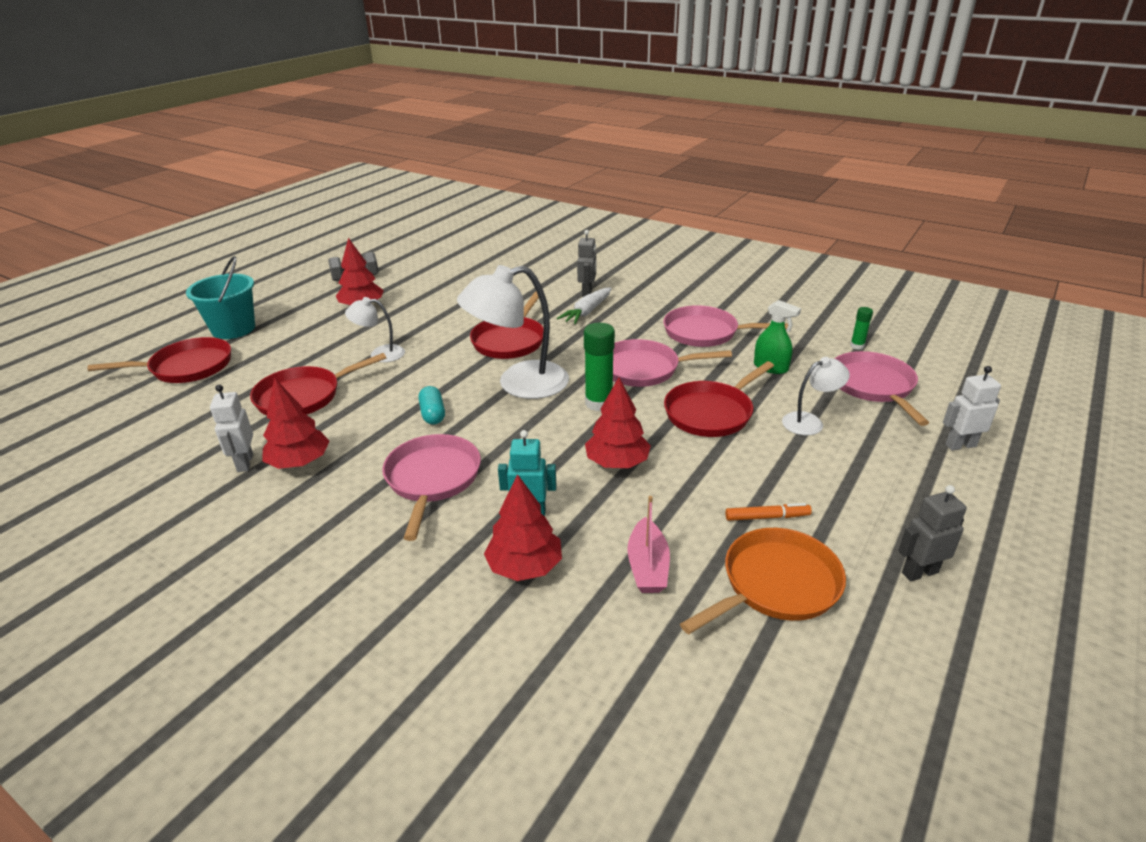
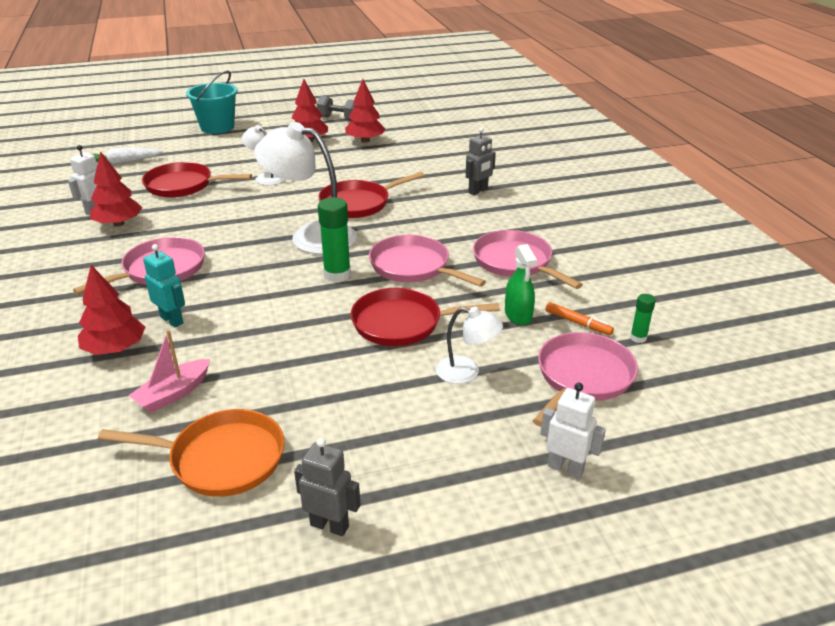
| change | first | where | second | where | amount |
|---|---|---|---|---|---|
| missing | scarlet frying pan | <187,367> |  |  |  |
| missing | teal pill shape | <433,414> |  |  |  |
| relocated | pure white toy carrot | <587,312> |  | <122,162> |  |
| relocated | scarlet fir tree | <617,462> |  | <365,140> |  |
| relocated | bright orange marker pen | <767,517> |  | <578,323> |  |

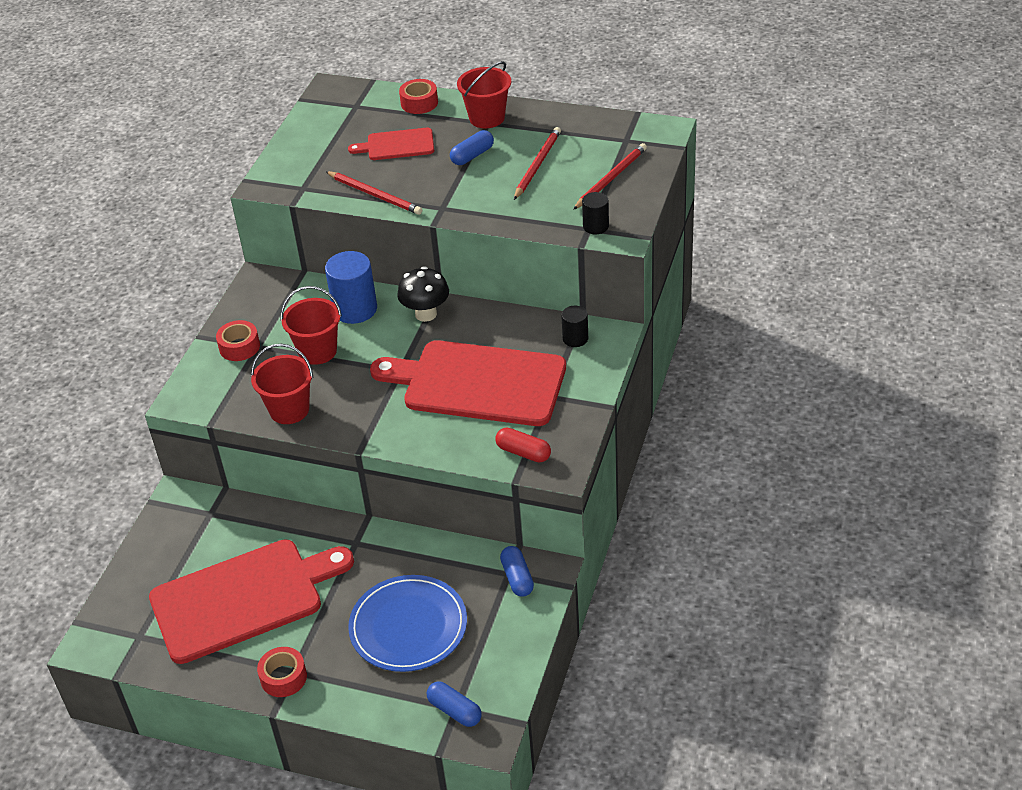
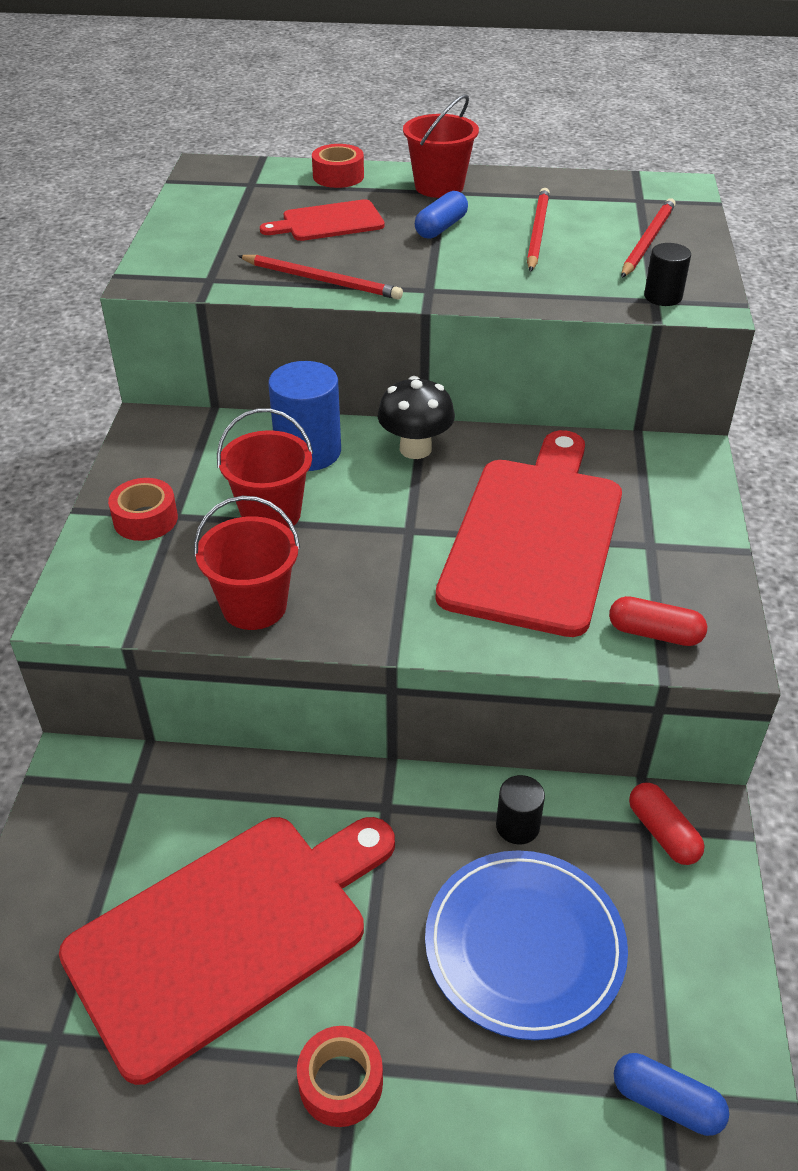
| change | first | where | second | where | amount |
|---|---|---|---|---|---|
| spun | scarlet bread board | <478,383> |  | <535,537> | 105 degrees clockwise |
| colour | cobalt pill shape | <517,578> | scarlet pill shape | <662,833> |  |
| relocated | black solid cylinder | <575,338> |  | <517,826> |  |

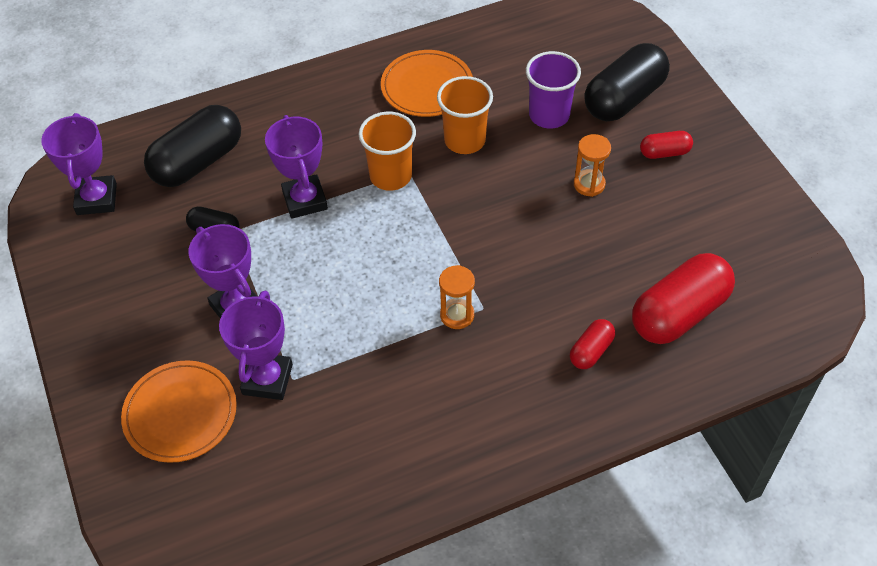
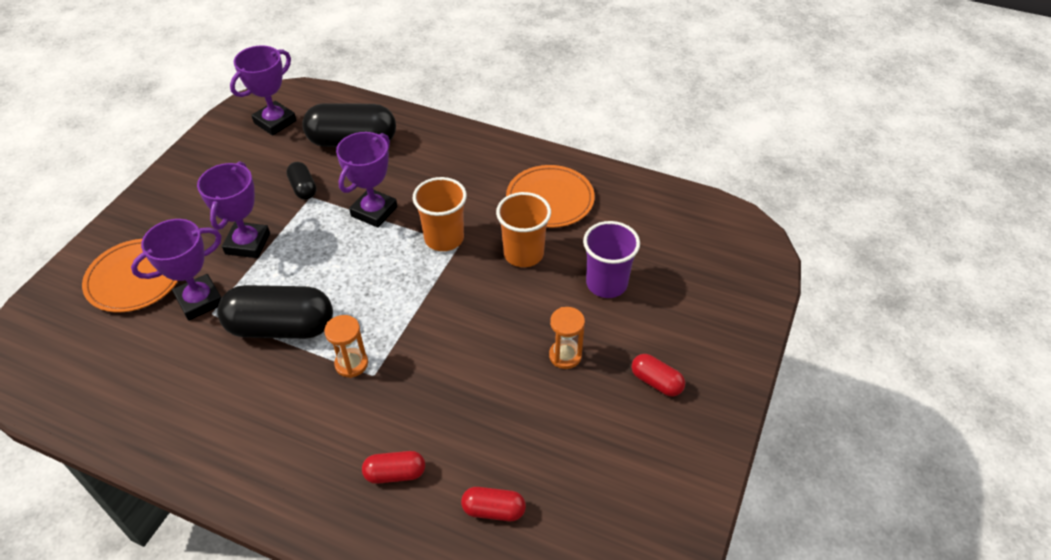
| change | first | where | second | where | amount |
|---|---|---|---|---|---|
| relocated | black pill shape | <624,99> |  | <281,327> |  |
| size | scarlet pill shape | <679,313> |  | <493,510> | x0.49 |

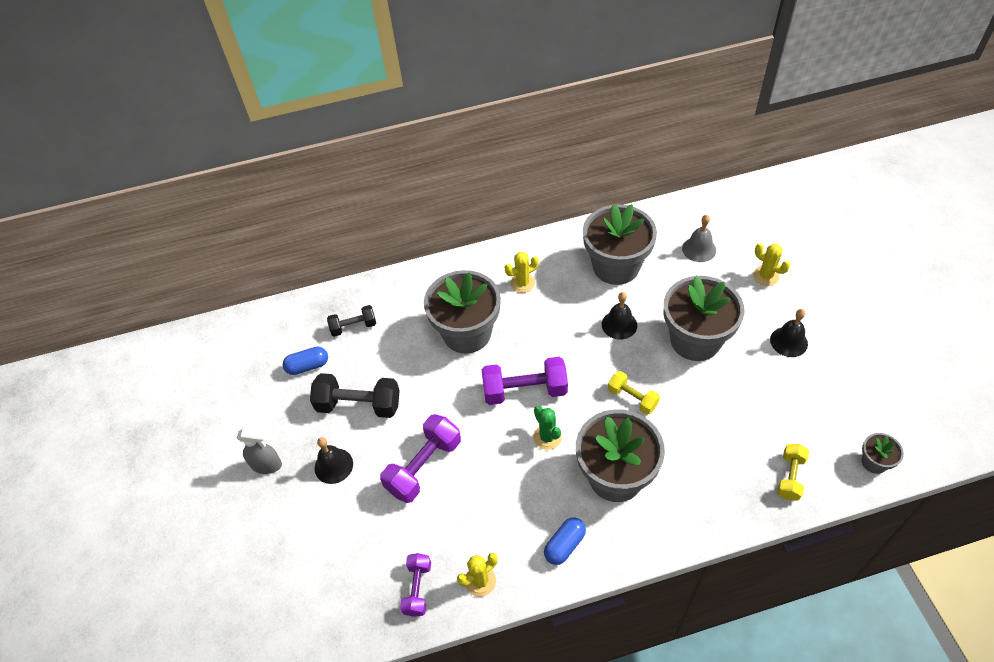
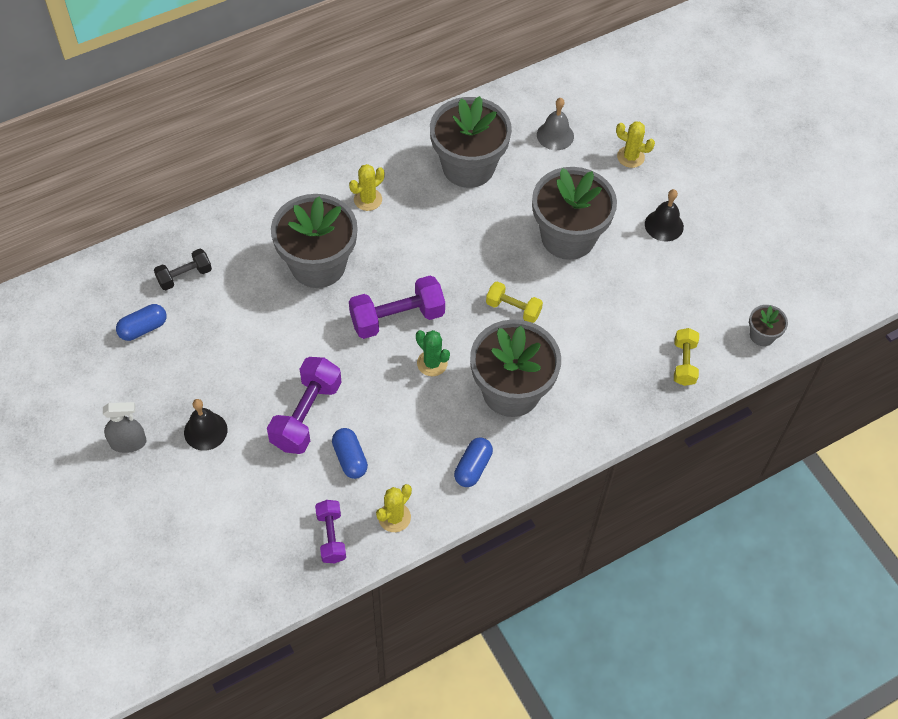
| change | first | where | second | where | amount |
|---|---|---|---|---|---|
| missing | black hand weight | <359,405> |  |  |  |
| missing | black bell | <619,324> |  |  |  |
| appeared |  |  | cobalt pill shape | <350,458> |  |

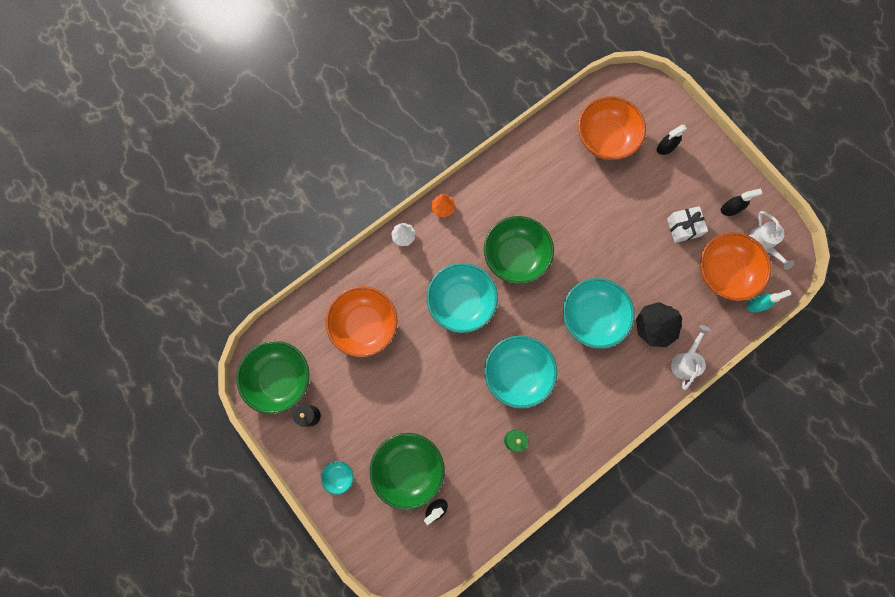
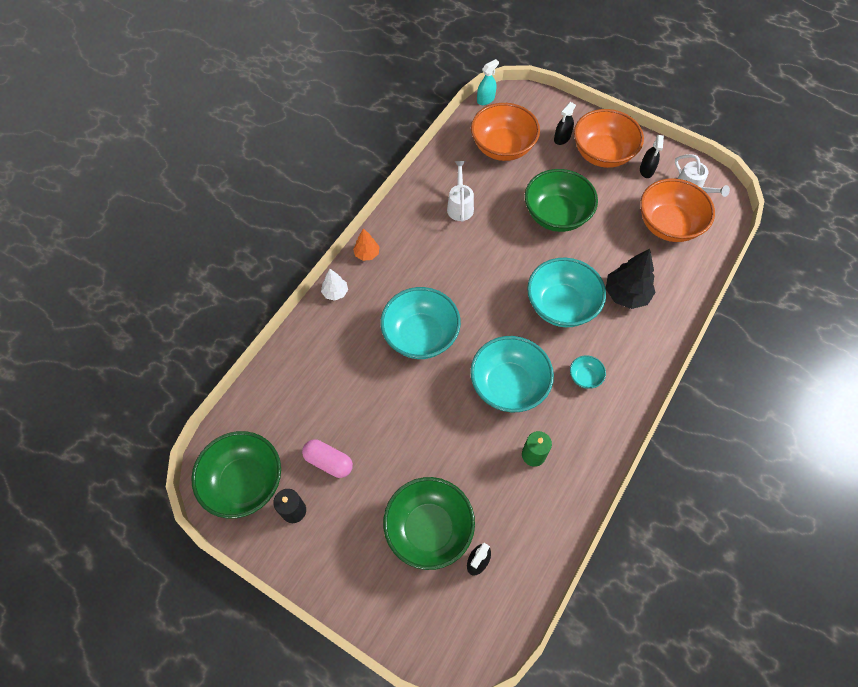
| change | first | where | second | where | amount |
|---|---|---|---|---|---|
| relocated | teal deep dish | <339,476> |  | <585,377> |  |
| relocated | bright orange deep dish | <364,325> |  | <602,154> |  |
| relocated | leaf-green deep dish | <516,256> |  | <556,215> |  |
| missing | pure white gift | <683,227> |  |  |  |
| relocated | pure white watering pot | <685,362> |  | <460,206> |  |
| spun | black spray bottle | <730,209> |  | <646,170> | 135 degrees clockwise |
| relocated | teal spray bottle | <756,305> |  | <485,99> |  |
| appeared |  |  | pink pill shape | <329,462> |  |

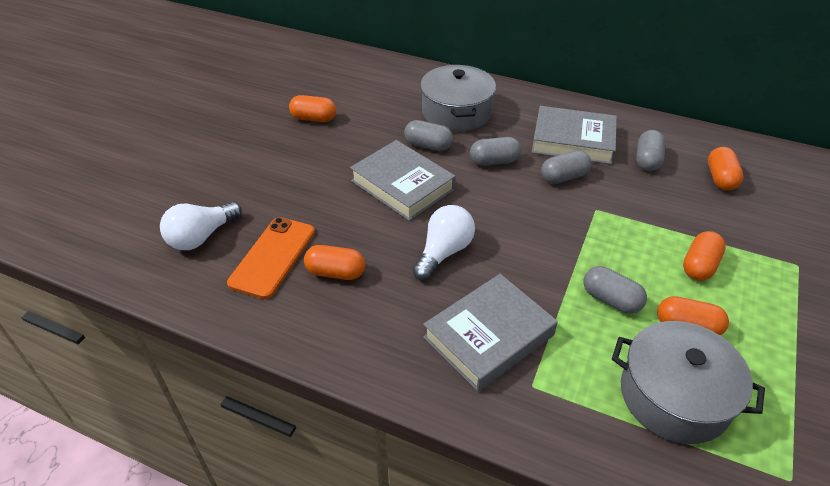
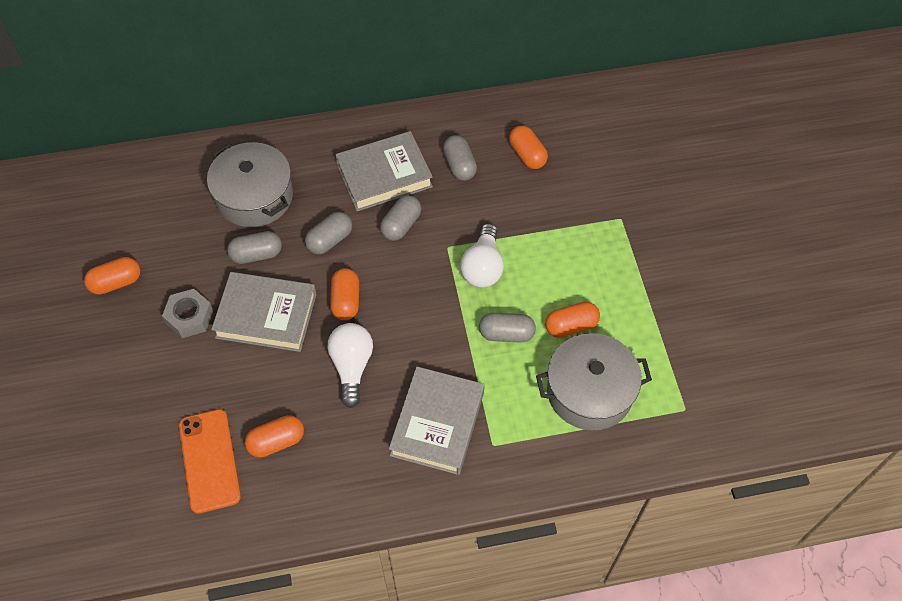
| change | first | where | second | where | amount |
|---|---|---|---|---|---|
| relocated | pure white lightbulb | <201,237> |  | <483,267> |  |
| relocated | bright orange pill shape | <699,266> |  | <346,301> |  |
| appeared |  |  | gray hex nut | <190,317> |  |

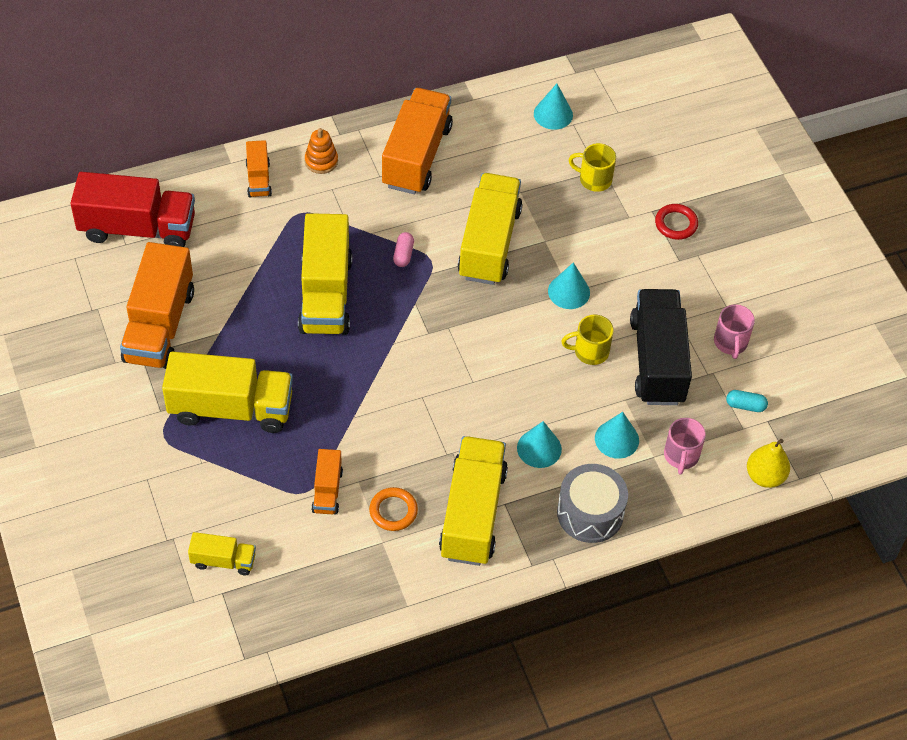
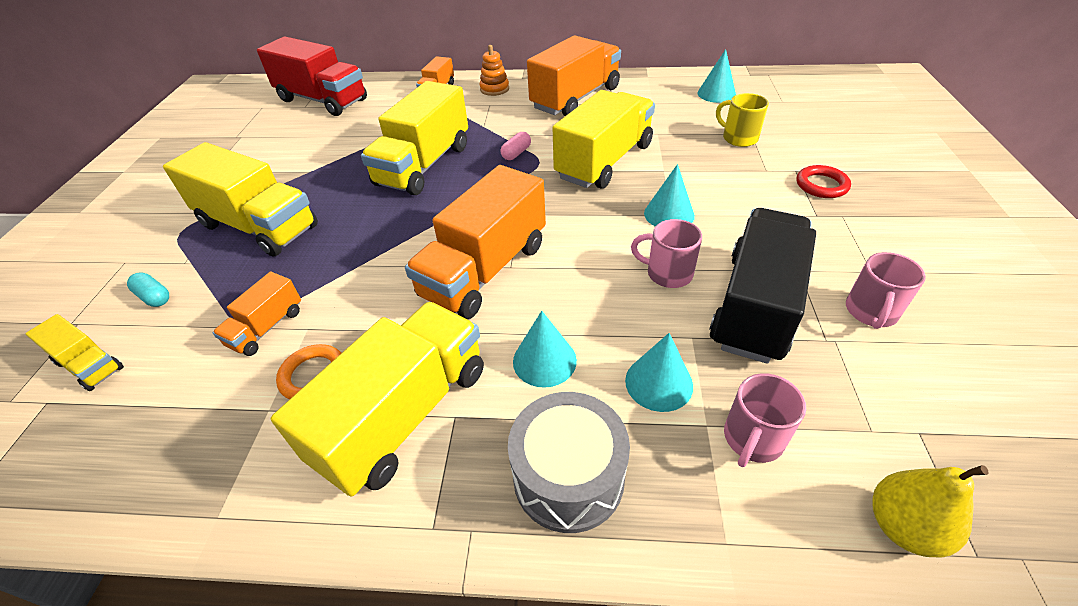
| change | first | where | second | where | amount |
|---|---|---|---|---|---|
| relocated | bright orange lorry | <159,325> |  | <484,270> |  |
| colour | yellow tea mug | <590,351> | pink tea mug | <667,273> |  |
| relocated | teal pill shape | <745,405> |  | <154,297> |  |

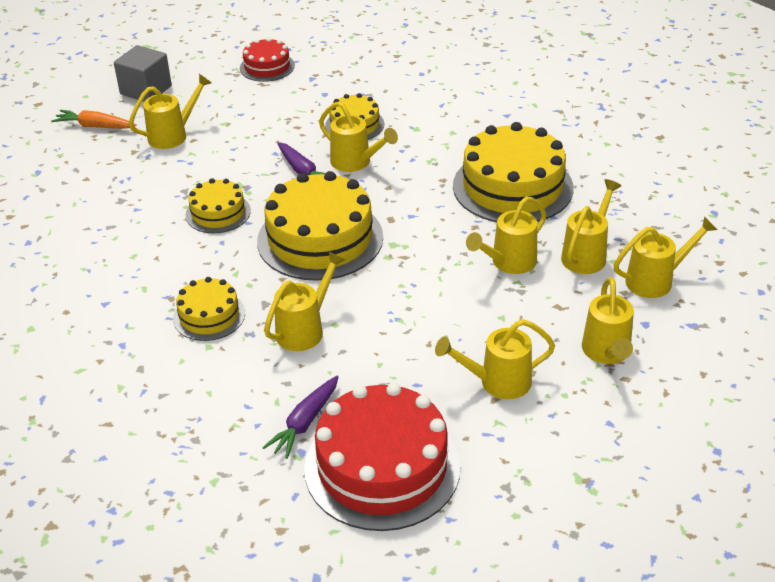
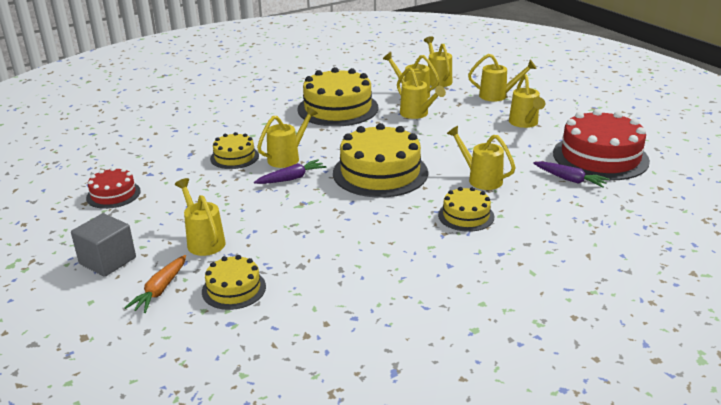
| change | first | where | second | where | amount |
|---|---|---|---|---|---|
| relocated | yellow cake | <218,213> |  | <234,289> |  |

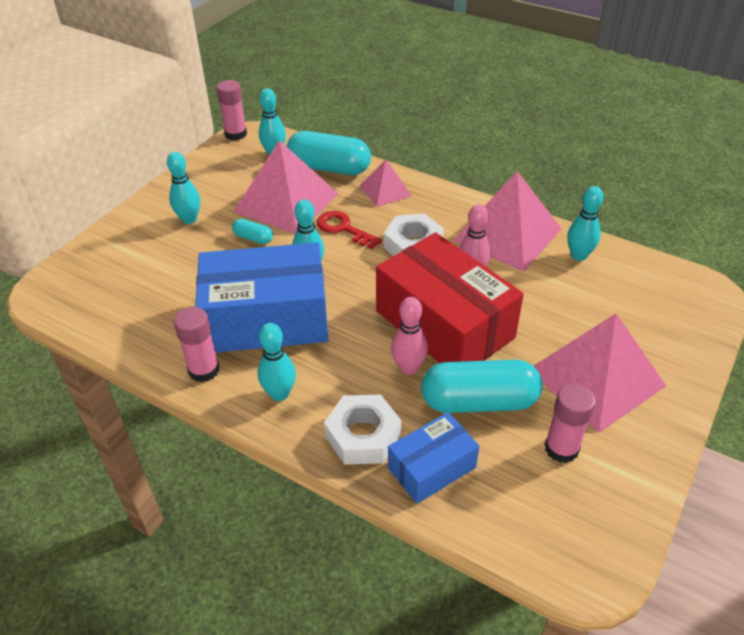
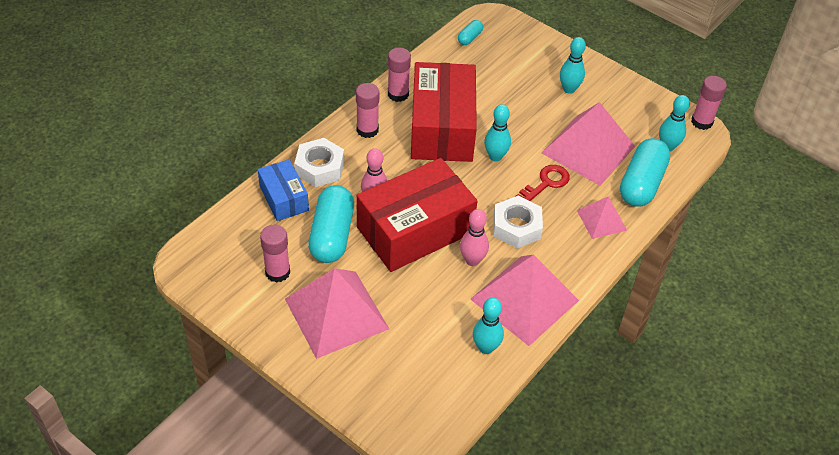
| change | first | where | second | where | amount |
|---|---|---|---|---|---|
| colour | cobalt package | <267,319> | scarlet package | <442,128> |  |
| relocated | teal pill shape | <253,238> |  | <469,38> |  |
| exchanged | teal skittle | <279,393> | pink glue | <367,130> |  |

